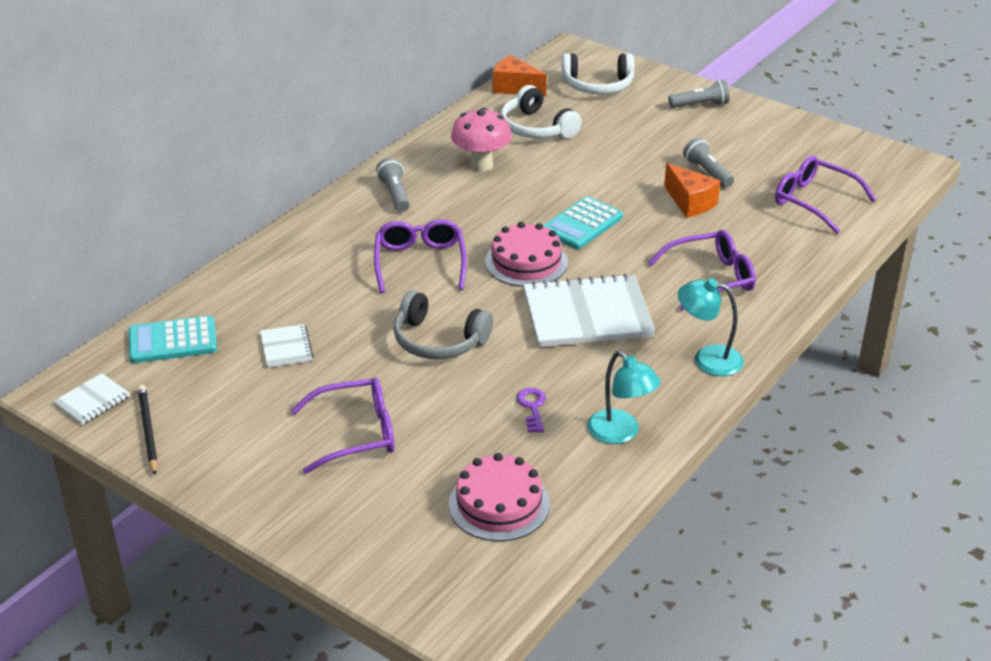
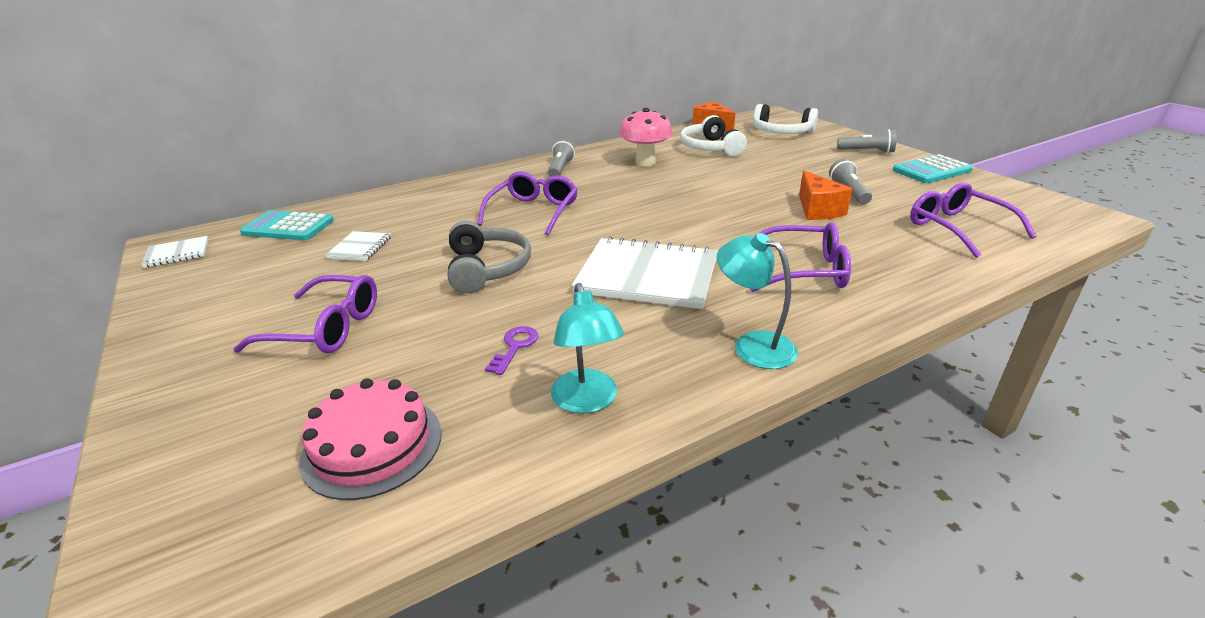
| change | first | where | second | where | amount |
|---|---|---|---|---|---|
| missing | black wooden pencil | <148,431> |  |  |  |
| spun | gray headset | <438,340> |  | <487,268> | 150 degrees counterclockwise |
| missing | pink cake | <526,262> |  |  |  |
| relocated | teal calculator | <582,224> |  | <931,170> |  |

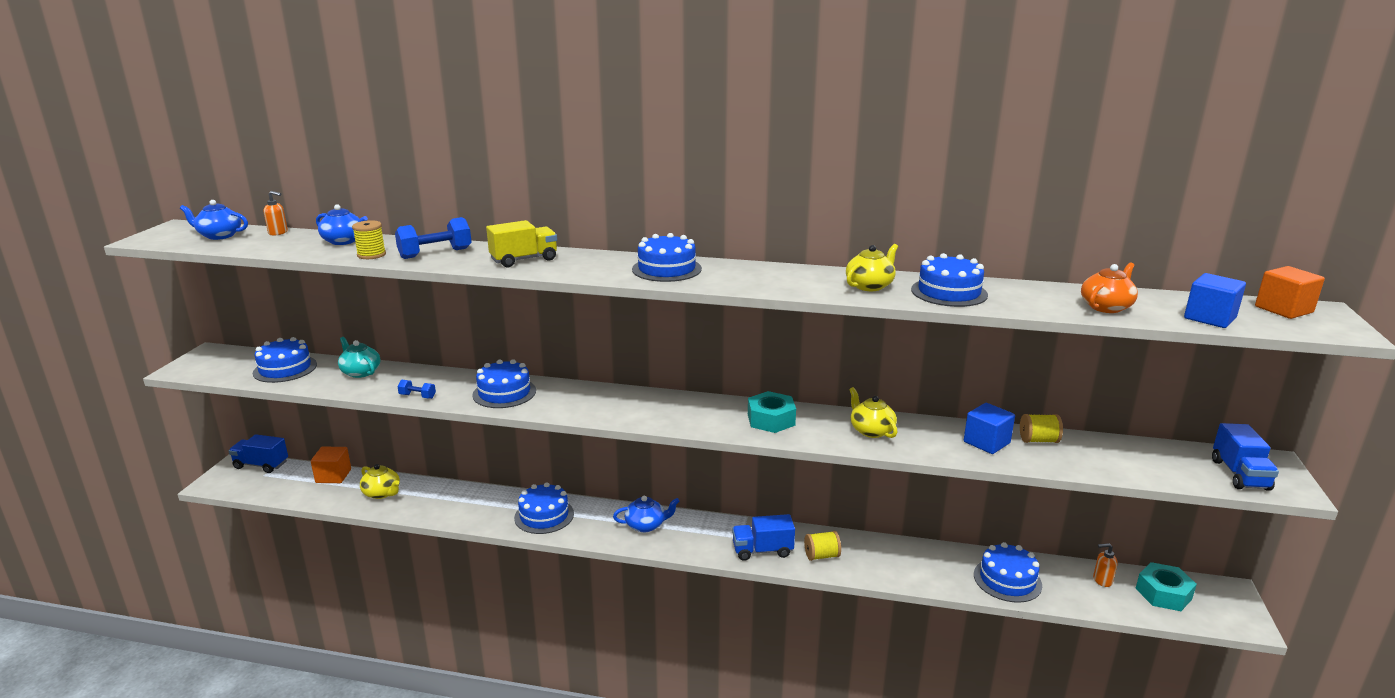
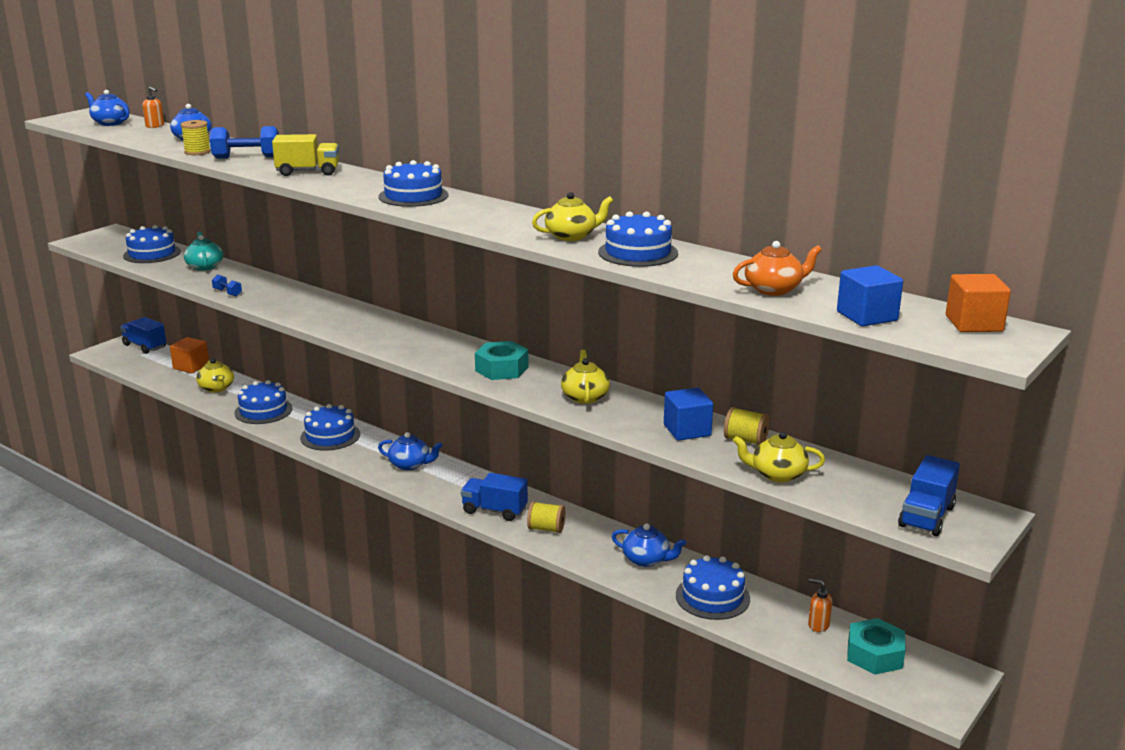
| change | first | where | second | where | amount |
|---|---|---|---|---|---|
| relocated | cobalt cake | <504,393> |  | <263,411> |  |
| appeared |  |  | cobalt teapot | <647,560> |  |
| appeared |  |  | yellow teapot | <777,474> |  |

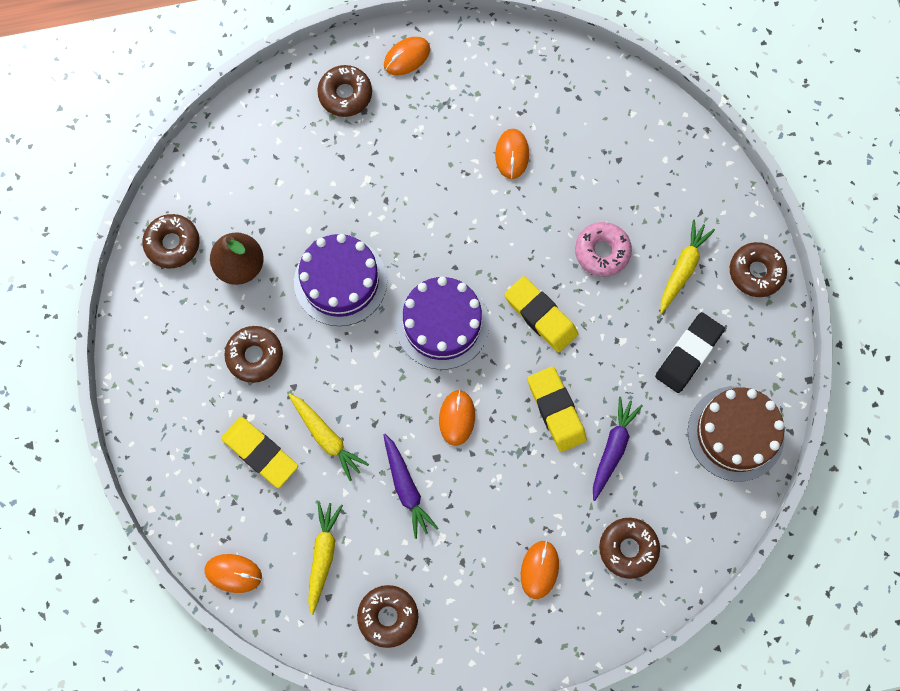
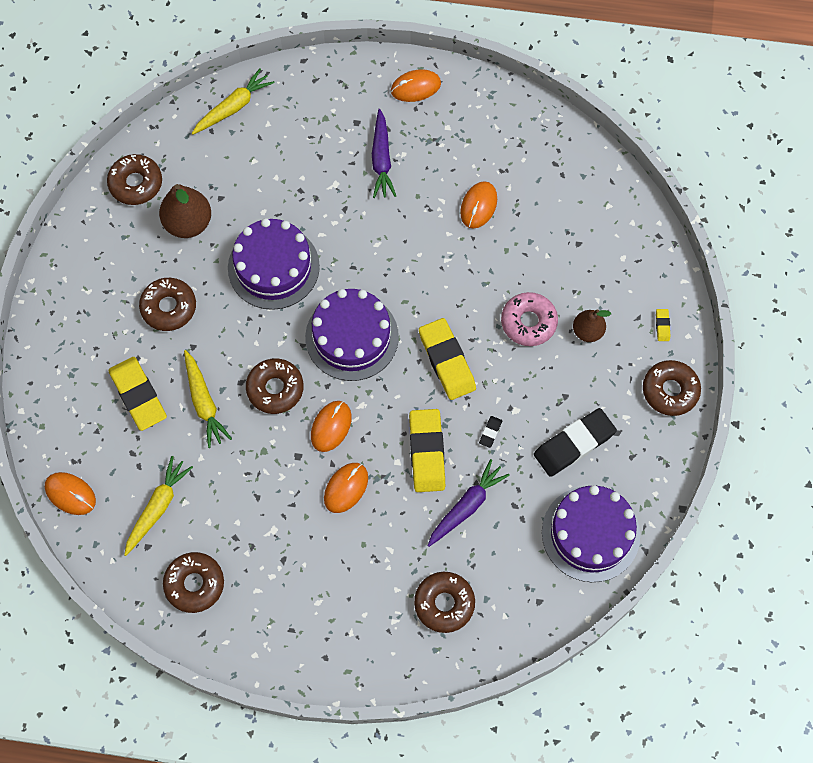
| change | first | where | second | where | amount |
|---|---|---|---|---|---|
| relocated | dark brown glazed donut | <345,94> |  | <275,389> |  |
| relocated | royal purple toy carrot | <406,488> |  | <381,159> |  |
| relocated | bright orange mouse | <539,569> |  | <346,488> |  |
| relocated | yellow toy carrot | <683,268> |  | <233,107> |  |
| colour | dark brown cake | <735,433> | royal purple cake | <590,533> |  |
| appeared |  |  | black gum eraser | <490,432> |  |
| appeared |  |  | dark brown pear | <587,331> |  |
| appeared |  |  | yellow gum eraser | <662,326> |  |

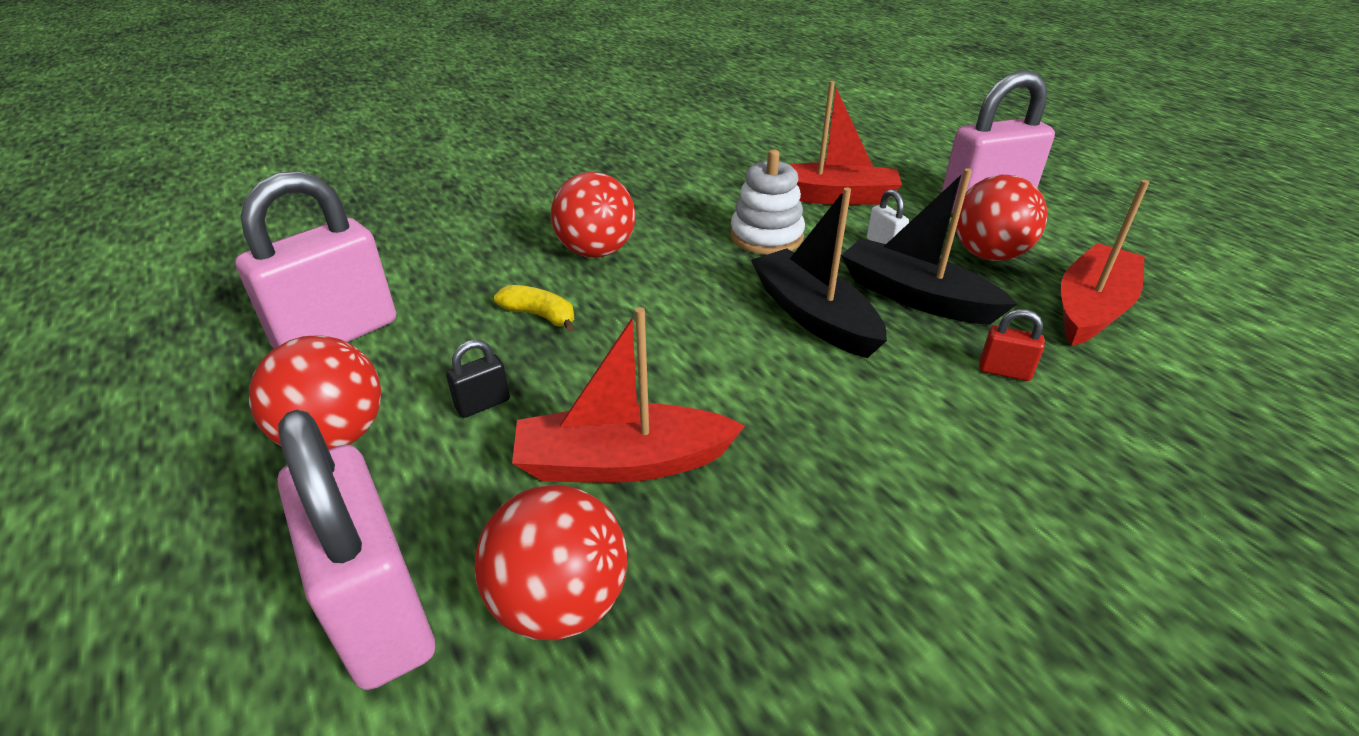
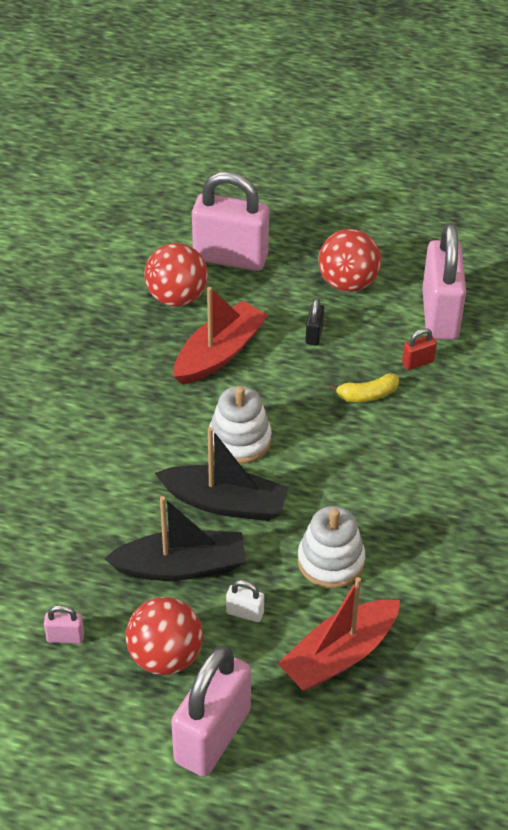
| change | first | where | second | where | amount |
|---|---|---|---|---|---|
| missing | scarlet play ball | <596,252> |  |  |  |
| relocated | scarlet lock | <1004,371> |  | <417,362> |  |
| exchanged | scarlet toy boat | <1091,308> | pink lock | <65,637> |  |
| appeared |  |  | pure white stacking toy | <239,440> |  |

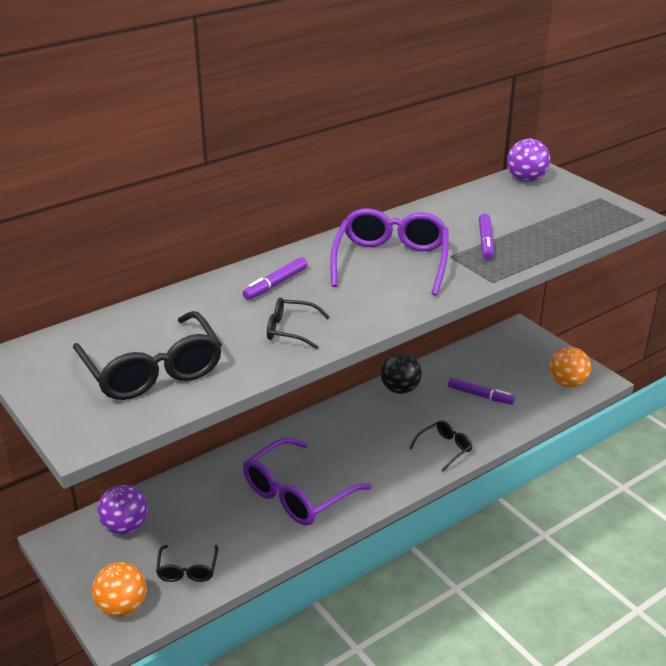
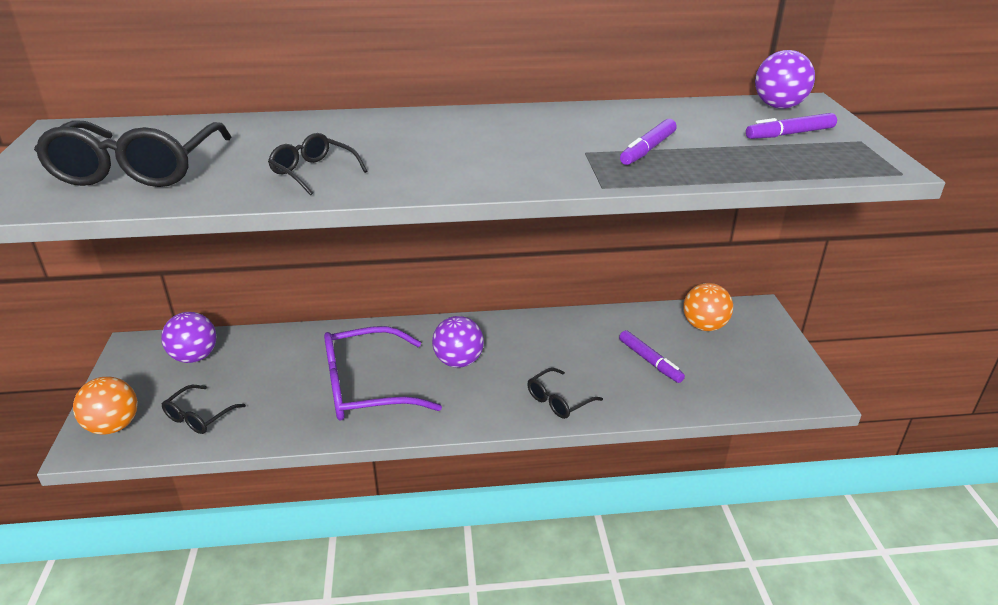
| change | first | where | second | where | amount |
|---|---|---|---|---|---|
| relocated | royal purple marker pen | <275,284> |  | <789,134> |  |
| missing | royal purple eyeglasses | <391,261> |  |  |  |
| missing | black play ball | <400,389> |  |  |  |
| spun | black eyeglasses | <445,448> |  | <558,401> | 150 degrees clockwise |
| relocated | bright orange play ball | <567,383> |  | <704,326> |  |
| appeared |  |  | royal purple play ball | <458,361> |  |

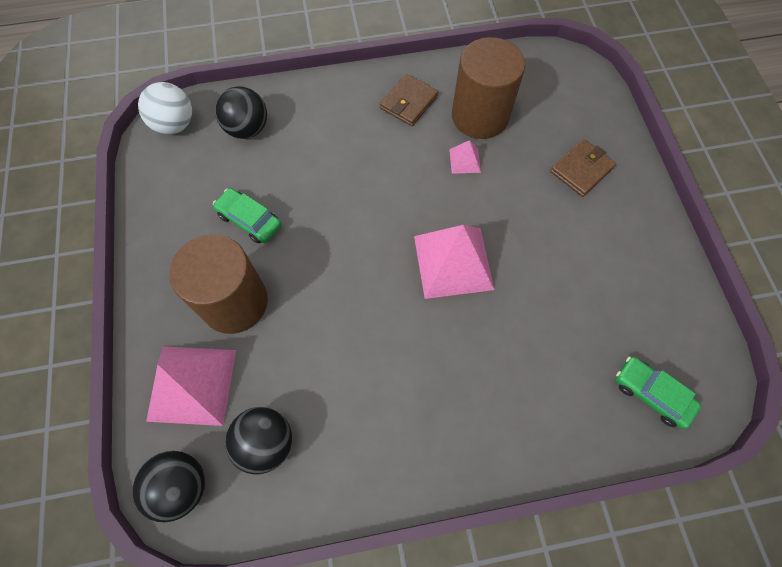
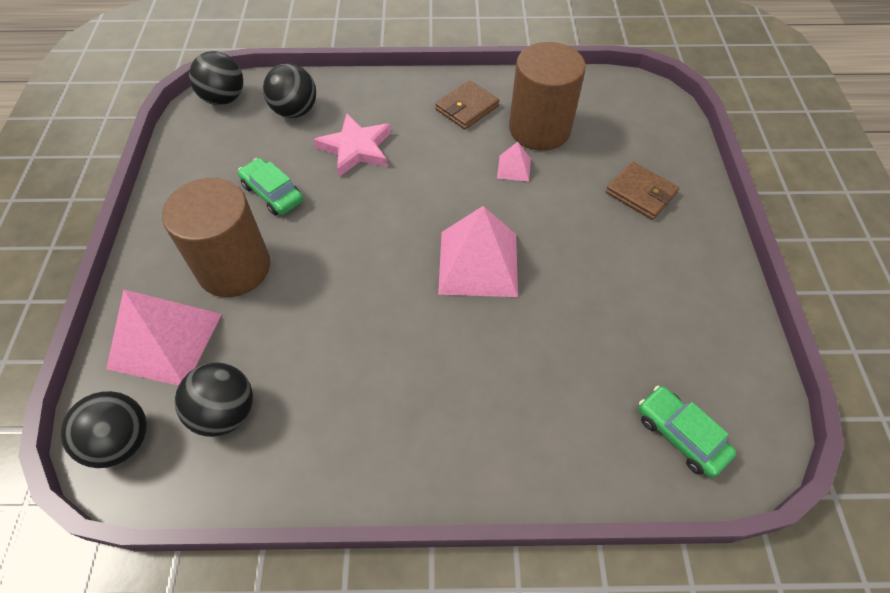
| change | first | where | second | where | amount |
|---|---|---|---|---|---|
| colour | pure white play ball | <174,125> | black play ball | <224,99> |  |
| spun | dark brown card wallet | <581,170> |  | <640,193> | 75 degrees clockwise |
| appeared |  |  | pink star shape | <356,148> |  |

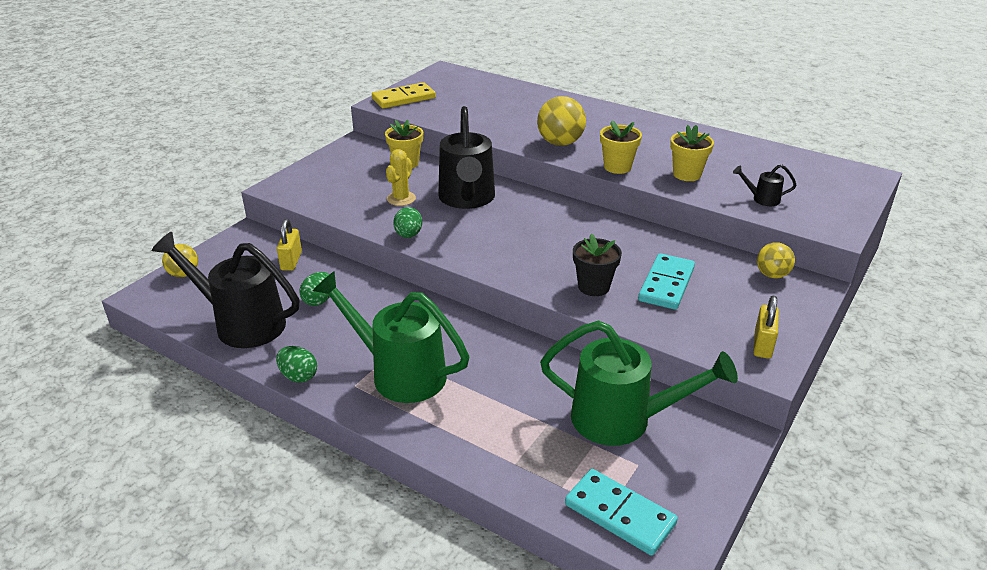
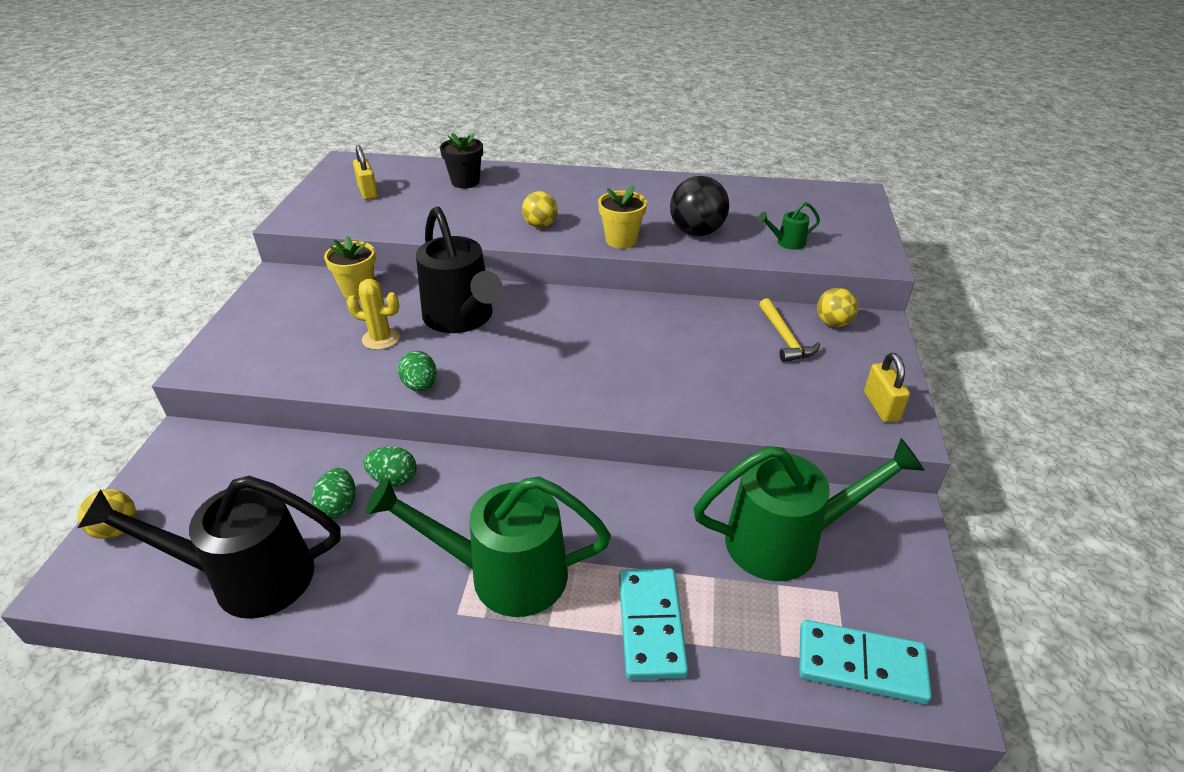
| change | first | where | second | where | amount |
|---|---|---|---|---|---|
| relocated | leaf-green toy egg | <298,376> |  | <393,479> |  |
| relocated | yellow lock | <291,261> |  | <368,192> |  |
| missing | yellow domino tile | <404,98> |  |  |  |
| spun | yellow cactus | <401,199> |  | <381,339> | 75 degrees counterclockwise |
| size | yellow play ball | <560,143> |  | <540,225> | x0.62 |
| relocated | black plant pot | <593,287> |  | <465,182> |  |
| relocated | teal domino tile | <666,284> |  | <651,625> |  |
| exchanged | yellow plant pot | <687,174> | black play ball | <696,232> |  |
| colour | black watering pot | <762,199> | leaf-green watering pot | <786,243> |  |
| appeared |  |  | yellow carpenter's hammer | <785,338> |  |

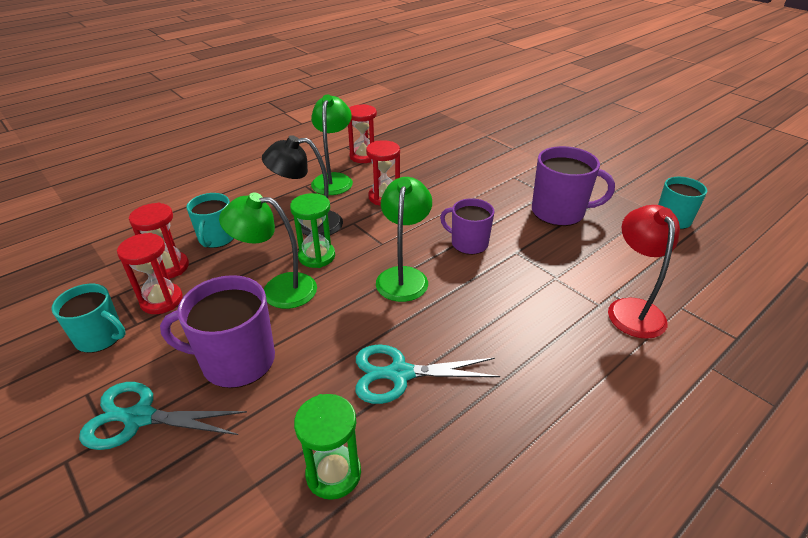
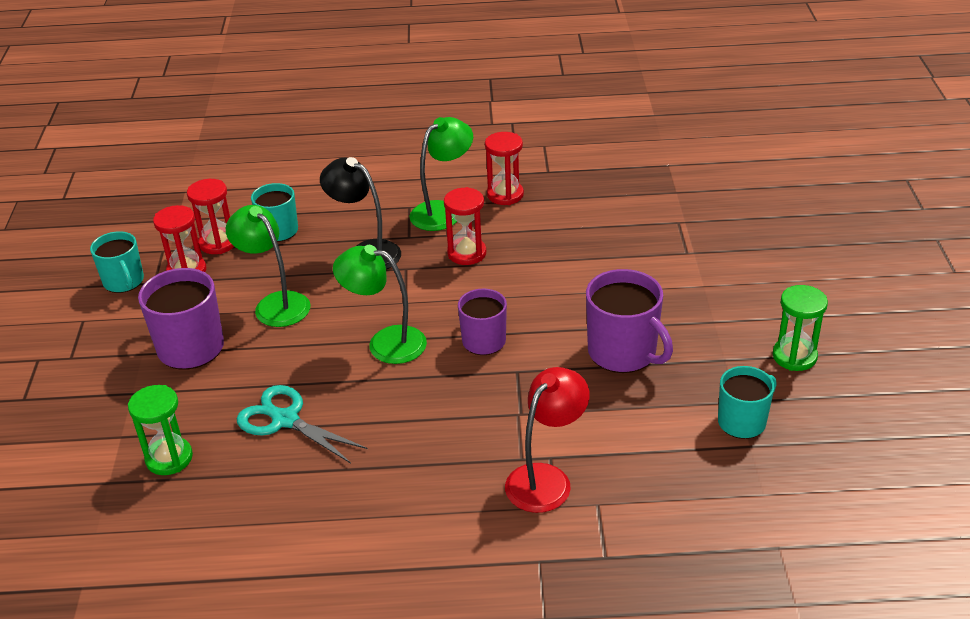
| change | first | where | second | where | amount |
|---|---|---|---|---|---|
| missing | teal pair of scissors | <140,418> |  |  |  |
| relocated | leaf-green sandglass | <317,256> |  | <794,356> |  |
| spun | leaf-green reading lamp | <403,276> |  | <385,343> | 120 degrees counterclockwise |

